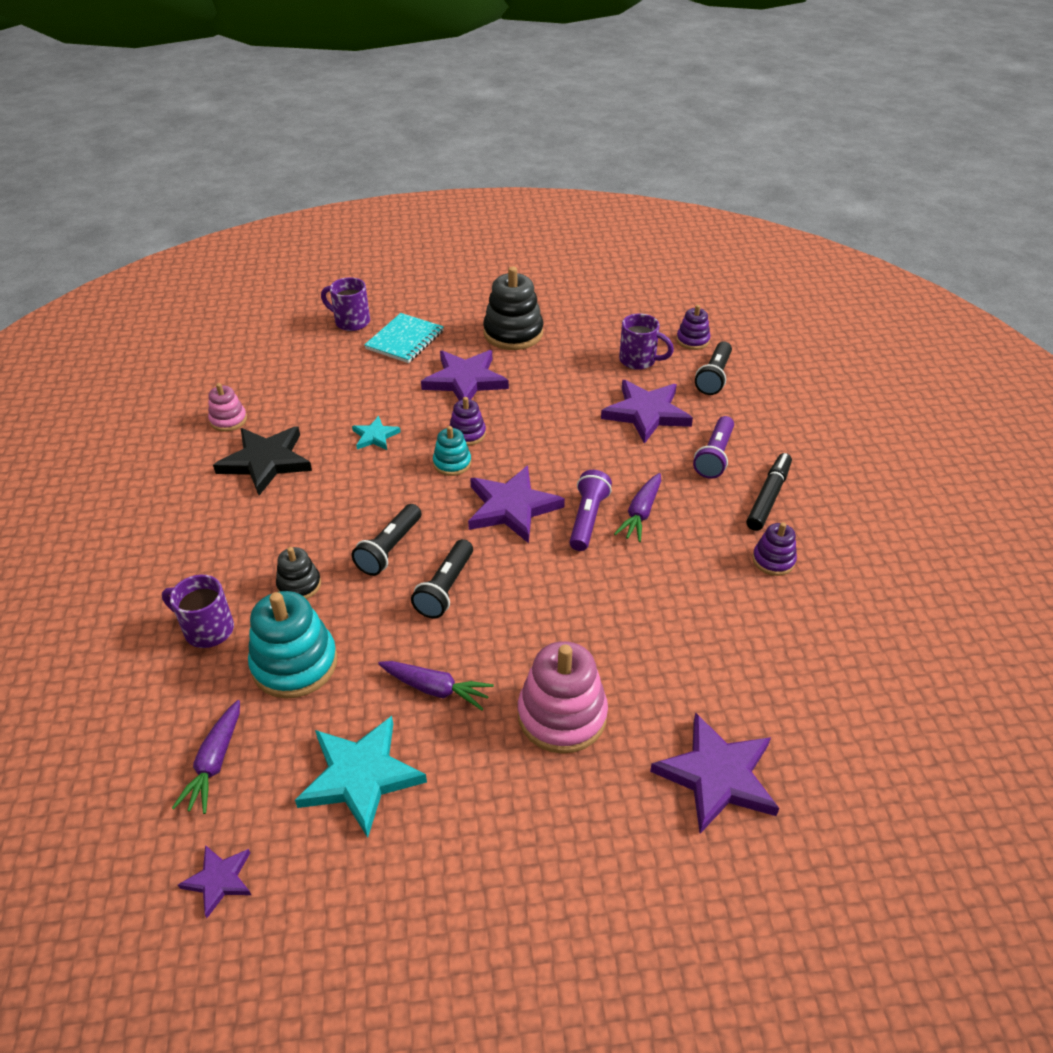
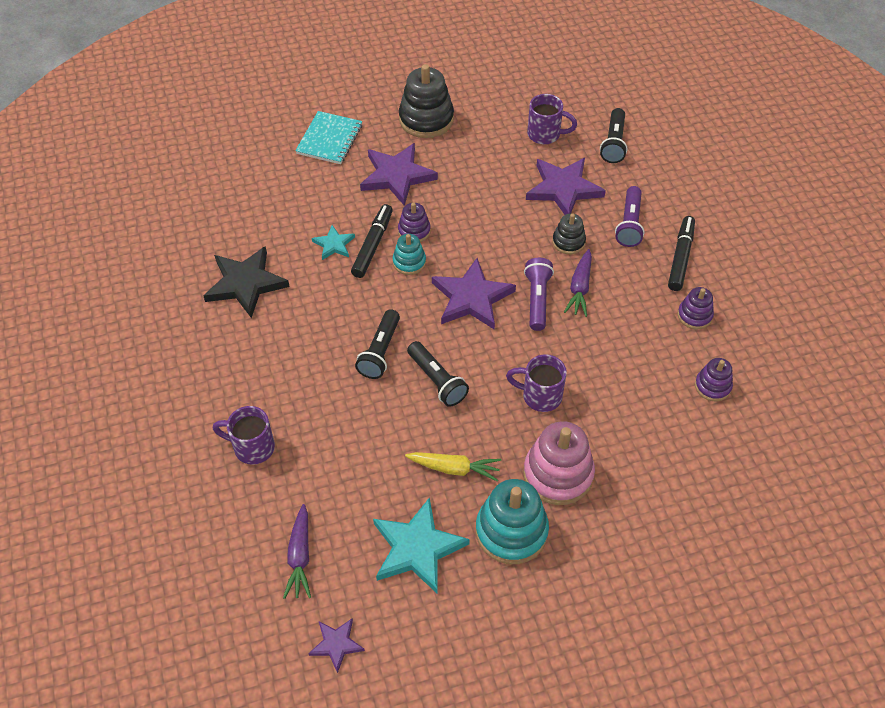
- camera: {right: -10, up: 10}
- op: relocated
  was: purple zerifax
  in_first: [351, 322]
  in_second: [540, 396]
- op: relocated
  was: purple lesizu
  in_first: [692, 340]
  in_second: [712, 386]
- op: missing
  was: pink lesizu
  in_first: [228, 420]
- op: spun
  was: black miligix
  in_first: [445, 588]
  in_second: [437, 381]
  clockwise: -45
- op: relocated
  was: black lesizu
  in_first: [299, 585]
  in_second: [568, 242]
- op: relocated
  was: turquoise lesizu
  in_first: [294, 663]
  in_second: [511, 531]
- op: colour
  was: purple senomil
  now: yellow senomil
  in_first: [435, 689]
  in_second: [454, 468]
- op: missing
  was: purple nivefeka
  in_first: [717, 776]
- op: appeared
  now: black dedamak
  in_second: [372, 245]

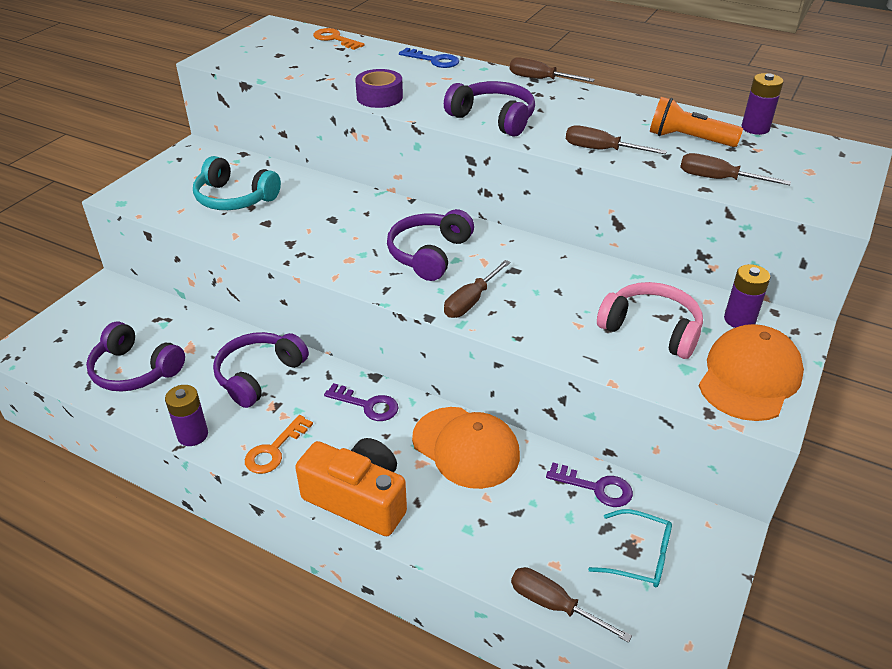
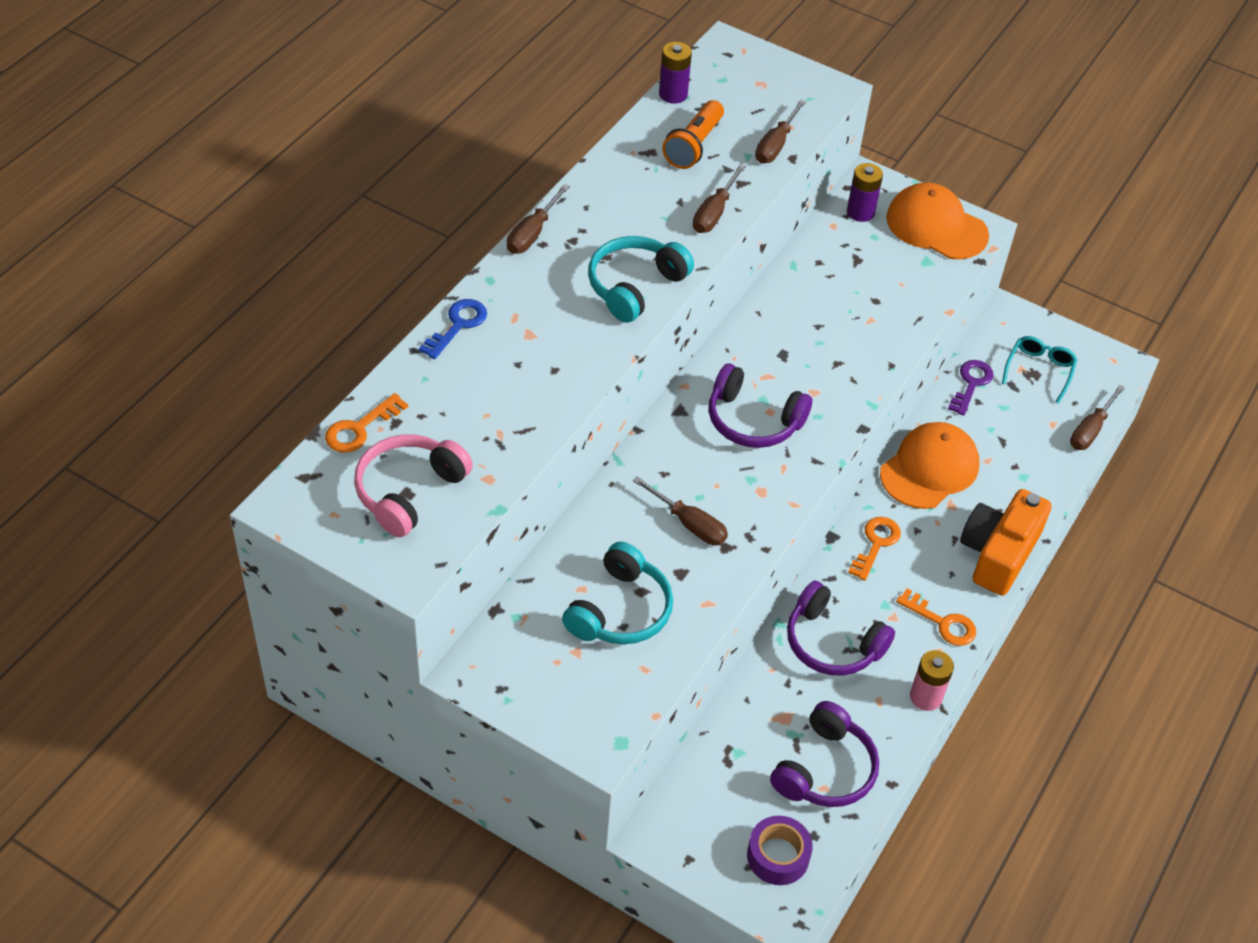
- camera: {right: -90, up: 10}
- op: relocated
  was: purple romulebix
  in_first: [379, 97]
  in_second: [778, 856]
- op: colour
  was: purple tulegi
  now: turquoise tulegi
  in_first: [493, 118]
  in_second: [635, 286]
- op: relocated
  was: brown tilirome
  in_first: [471, 301]
  in_second: [689, 524]
- op: relocated
  was: pink tulegi
  in_first: [651, 329]
  in_second: [408, 491]
- op: colour
  was: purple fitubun
  now: orange fitubun
  in_first: [367, 405]
  in_second: [876, 544]
- op: colour
  was: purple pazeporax
  now: pink pazeporax
  in_first: [193, 435]
  in_second: [925, 697]

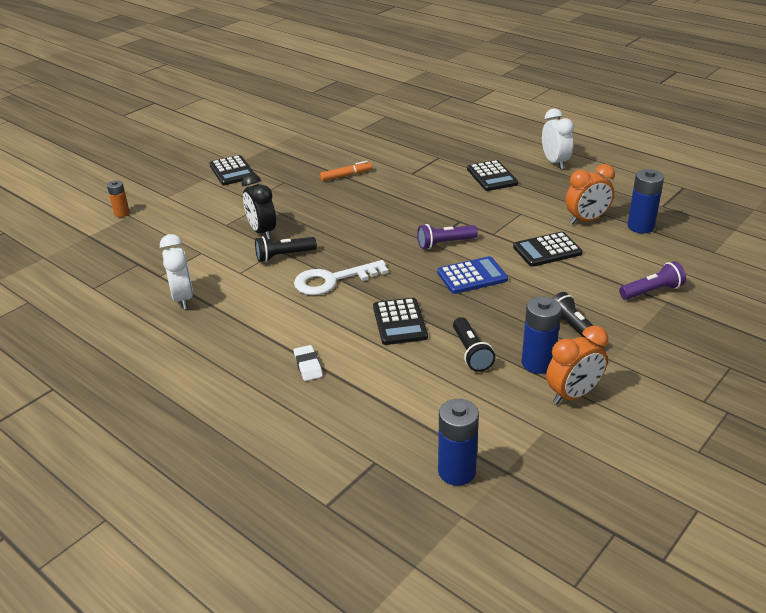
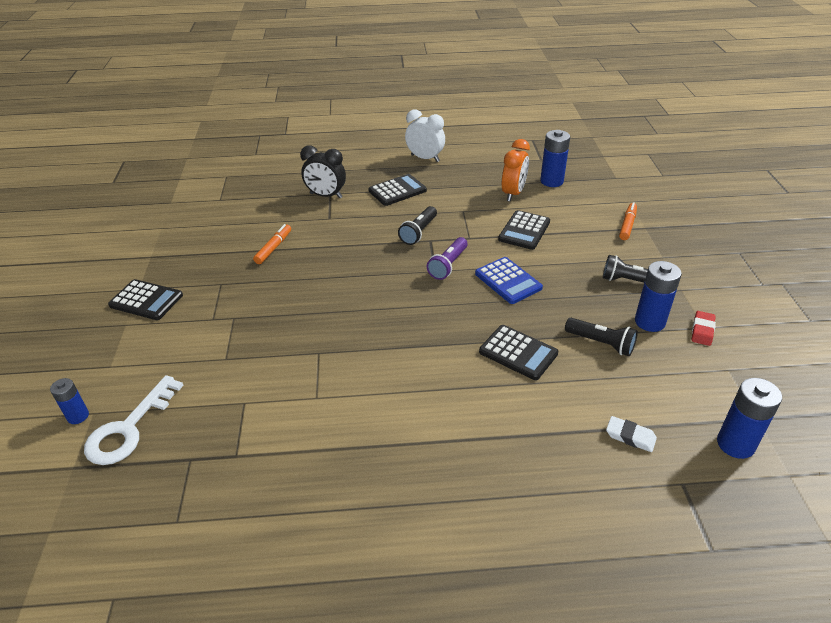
- camera: {right: -45, up: 5}
- op: spun
  was: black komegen
  in_first: [492, 176]
  in_second: [397, 191]
  clockwise: -60
- op: relocated
  was: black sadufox
  in_first: [262, 232]
  in_second: [326, 196]
- op: colour
  was: orange pazeporax
  now: blue pazeporax
  in_first: [122, 213]
  in_second: [78, 416]
- op: missing
  was: white sadufox
  in_first: [183, 298]
- op: relocated
  was: black miligix
  in_first: [284, 256]
  in_second: [419, 232]
- op: spun
  was: blue komegen
  in_first: [472, 276]
  in_second: [508, 281]
  clockwise: 120
- op: relocated
  was: white fitubun
  in_first: [332, 280]
  in_second: [128, 429]
- op: exchanged
  was: purple miligix
  now: orange dedamak
  in_first: [652, 291]
  in_second: [627, 225]
- op: exchanged
  was: orange sadufox
  now: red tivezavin
  in_first: [573, 395]
  in_second: [702, 330]
- op: relocated
  was: white tivezavin
  in_first: [308, 365]
  in_second: [630, 436]

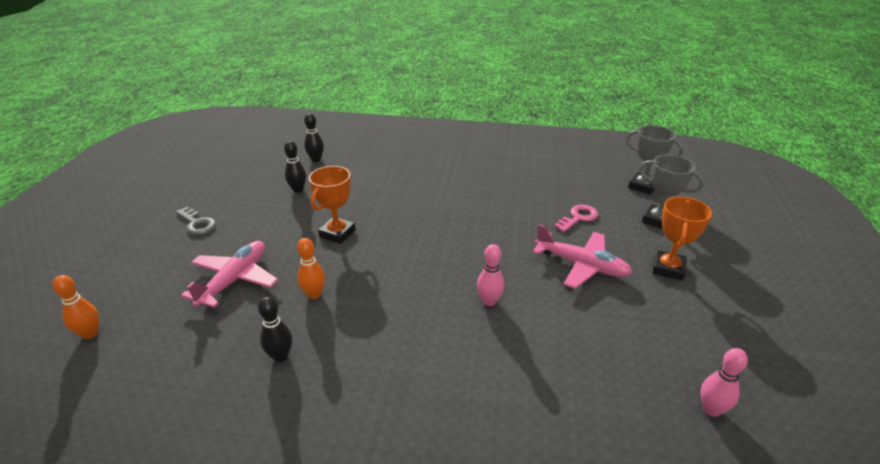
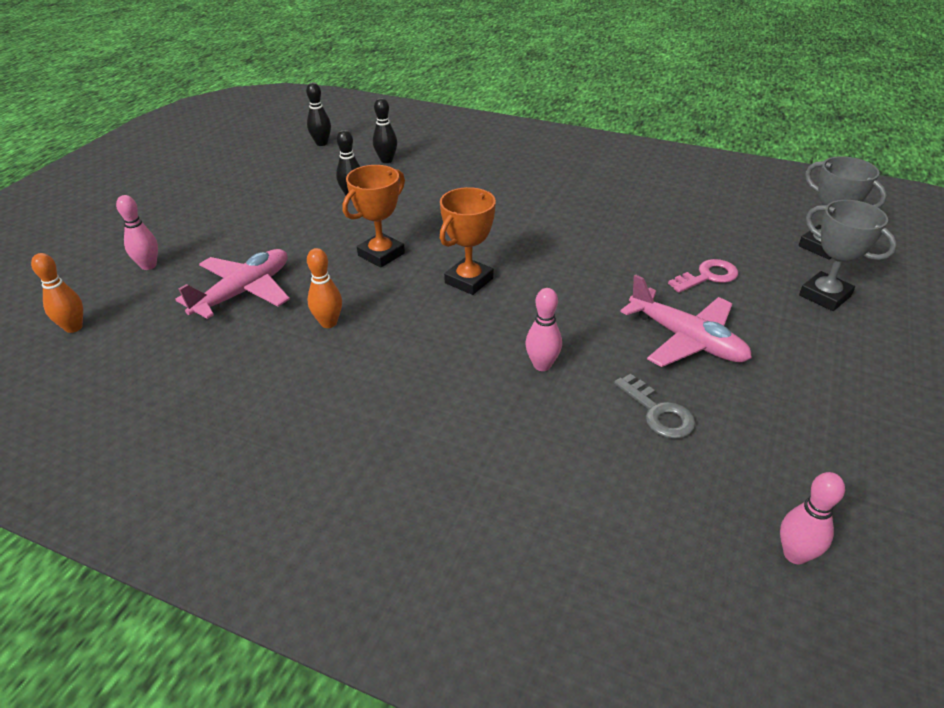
- camera: {right: 15, up: 5}
- op: relocated
  was: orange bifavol
  in_first: [668, 268]
  in_second: [469, 280]
- op: relocated
  was: grey fitubun
  in_first: [197, 224]
  in_second: [658, 412]
- op: relocated
  was: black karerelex
  in_first: [280, 356]
  in_second: [321, 143]
- op: appeared
  now: pink karerelex
  in_second: [148, 266]

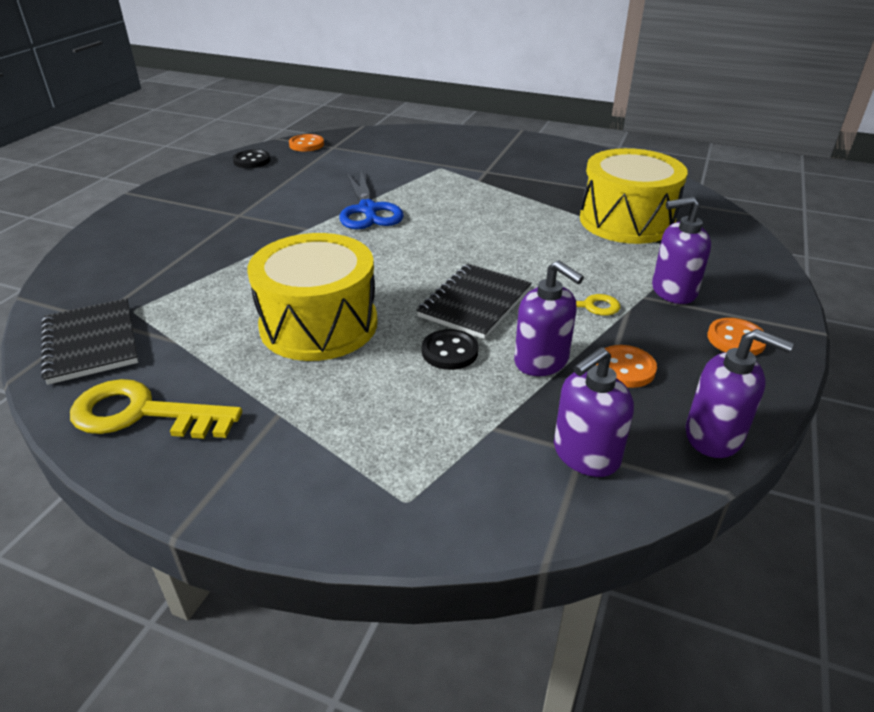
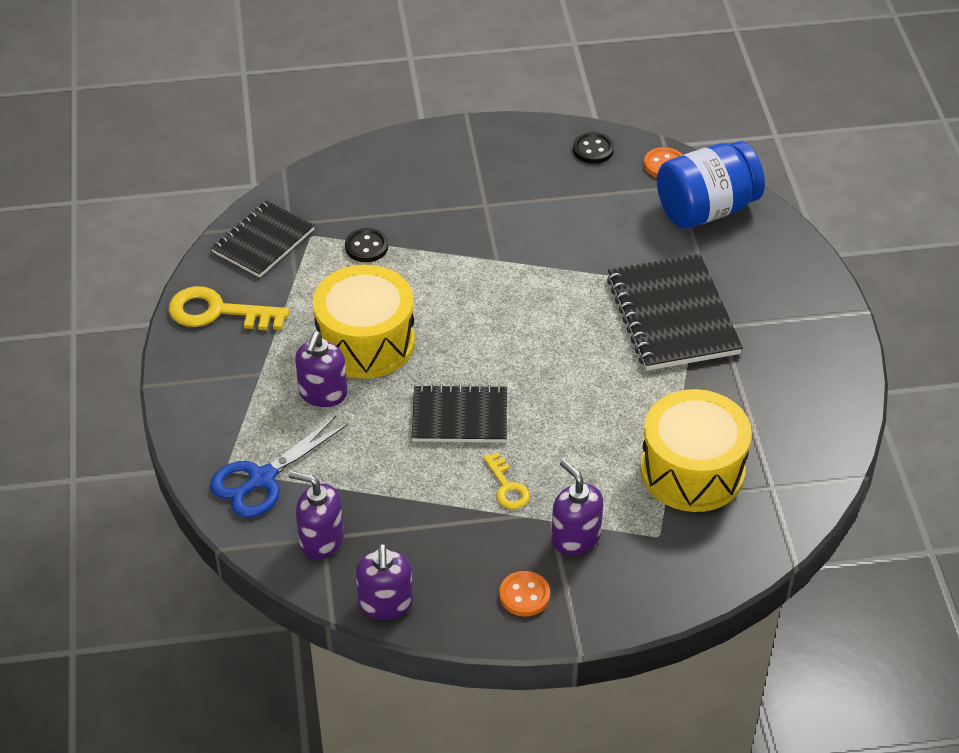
- camera: {right: 60, up: 10}
- op: relocated
  was: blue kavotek
  in_first: [368, 210]
  in_second: [262, 479]
- op: relocated
  was: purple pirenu
  in_first: [542, 361]
  in_second: [323, 394]
- op: relocated
  was: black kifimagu
  in_first: [449, 351]
  in_second: [366, 247]
- op: missing
  was: orange kifimagu
  in_first: [625, 368]
- op: spun
  was: yellow fitubun
  in_first: [143, 414]
  in_second: [218, 312]
  clockwise: -60
- op: appeared
  now: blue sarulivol
  in_second: [706, 209]
- op: appeared
  now: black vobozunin
  in_second: [672, 315]

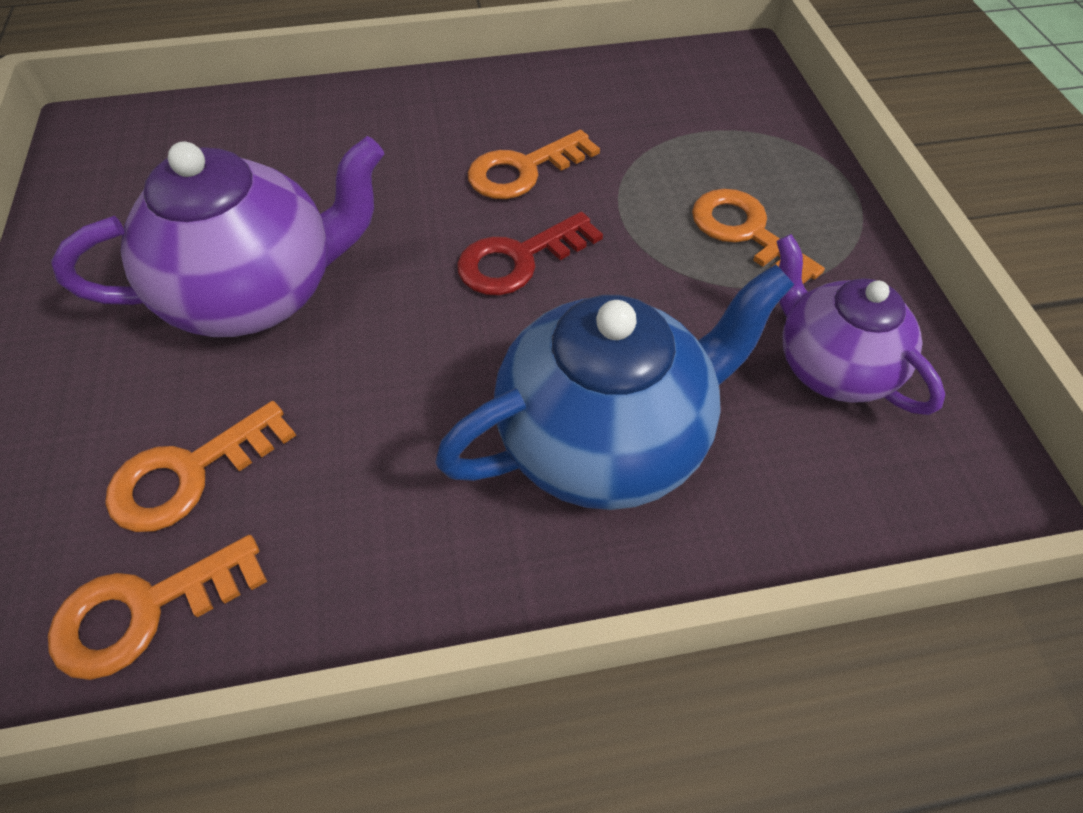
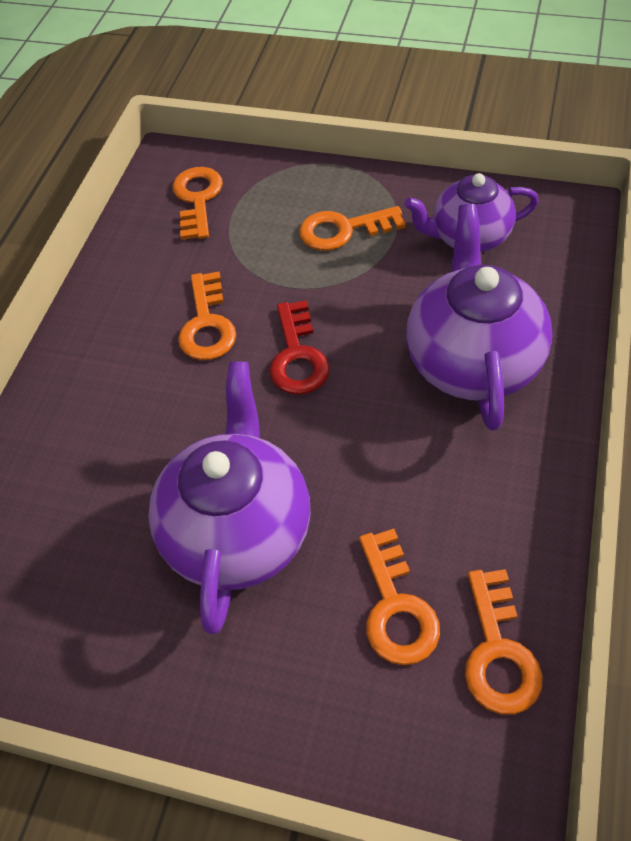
- camera: {right: -60, up: 0}
- op: colour
  was: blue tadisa
  now: purple tadisa
  in_first: [606, 439]
  in_second: [472, 361]
- op: appeared
  now: orange fitubun
  in_second: [197, 199]

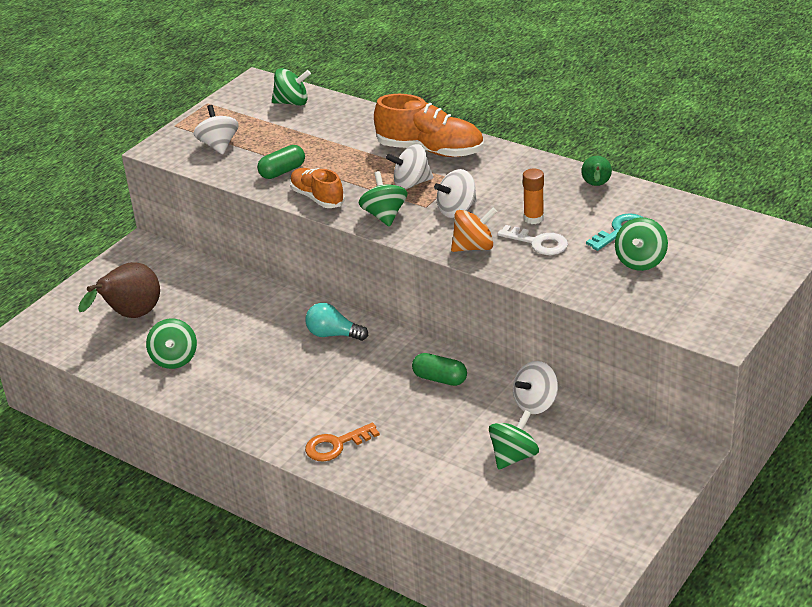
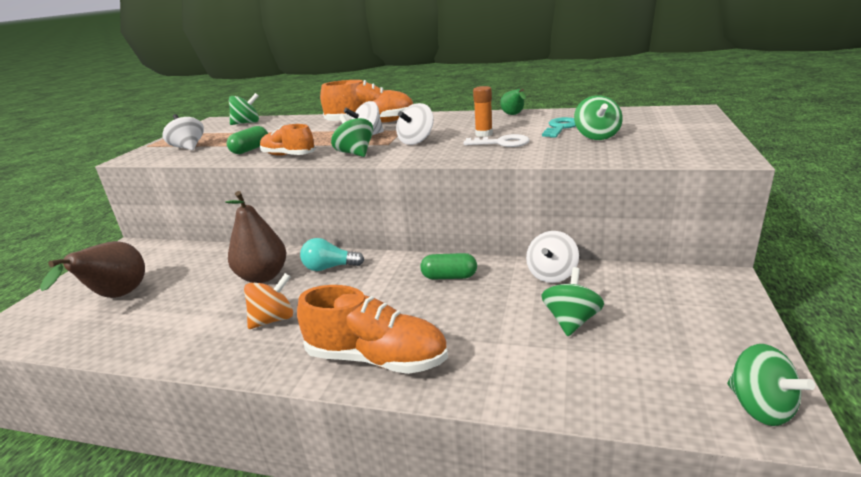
- camera: {right: -20, up: -10}
- op: relocated
  was: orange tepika
  in_first: [474, 247]
  in_second: [273, 319]
- op: relocated
  was: green tepika
  in_first: [174, 359]
  in_second: [760, 407]
- op: exchanged
  was: orange fitubun
  now: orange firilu
  in_first: [336, 445]
  in_second: [376, 358]
- op: appeared
  now: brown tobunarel
  in_second: [263, 276]

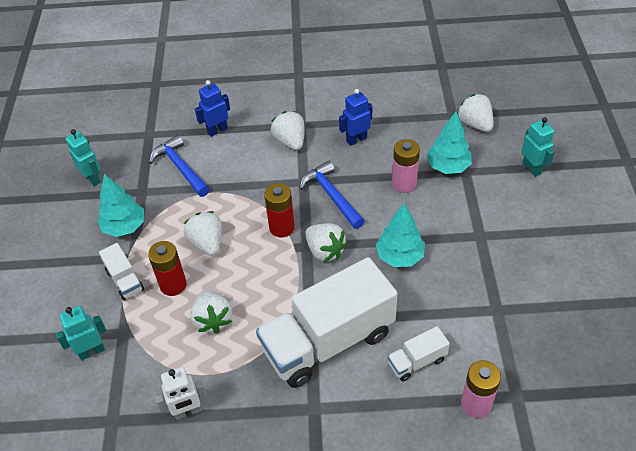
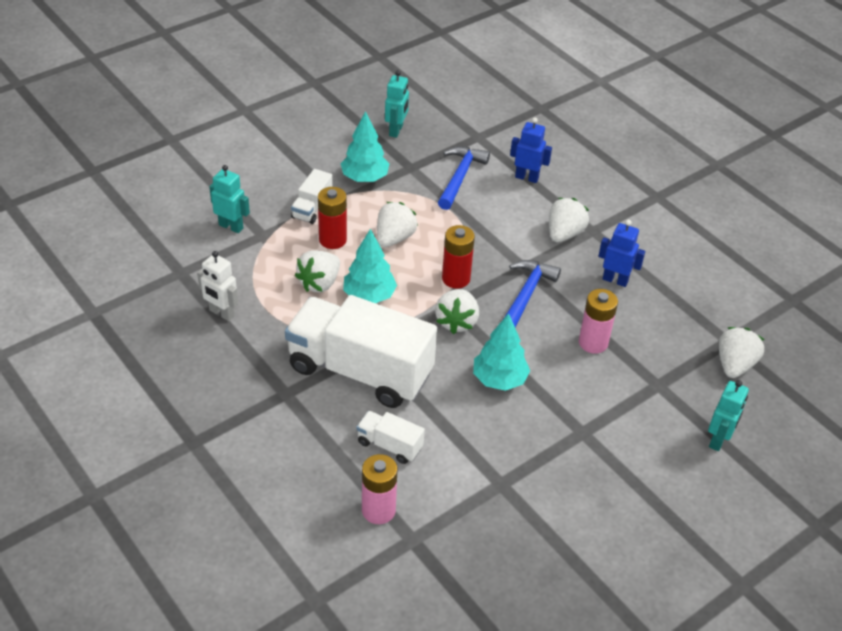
- camera: {right: 50, up: -5}
- op: relocated
  was: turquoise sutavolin
  in_first: [448, 167]
  in_second: [369, 296]

